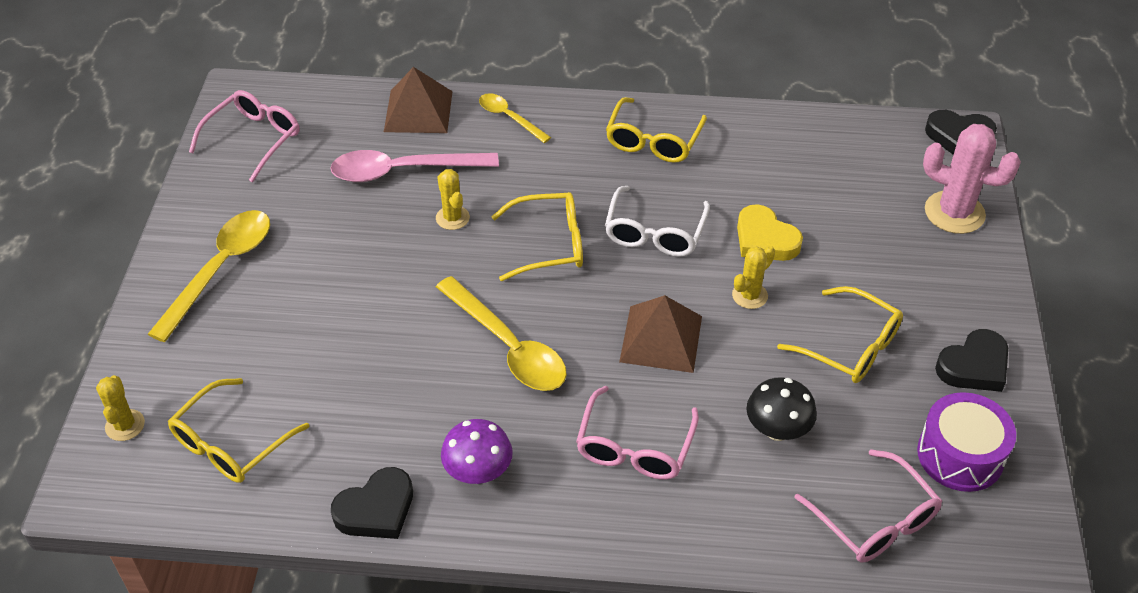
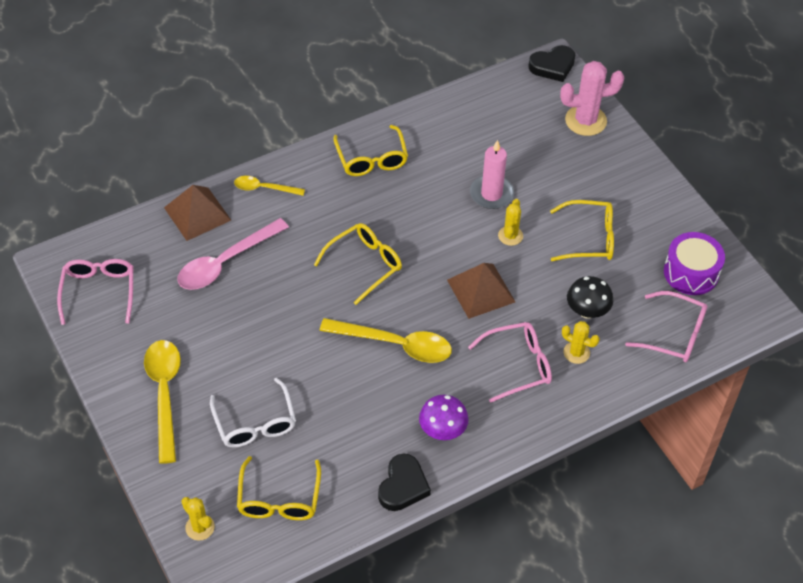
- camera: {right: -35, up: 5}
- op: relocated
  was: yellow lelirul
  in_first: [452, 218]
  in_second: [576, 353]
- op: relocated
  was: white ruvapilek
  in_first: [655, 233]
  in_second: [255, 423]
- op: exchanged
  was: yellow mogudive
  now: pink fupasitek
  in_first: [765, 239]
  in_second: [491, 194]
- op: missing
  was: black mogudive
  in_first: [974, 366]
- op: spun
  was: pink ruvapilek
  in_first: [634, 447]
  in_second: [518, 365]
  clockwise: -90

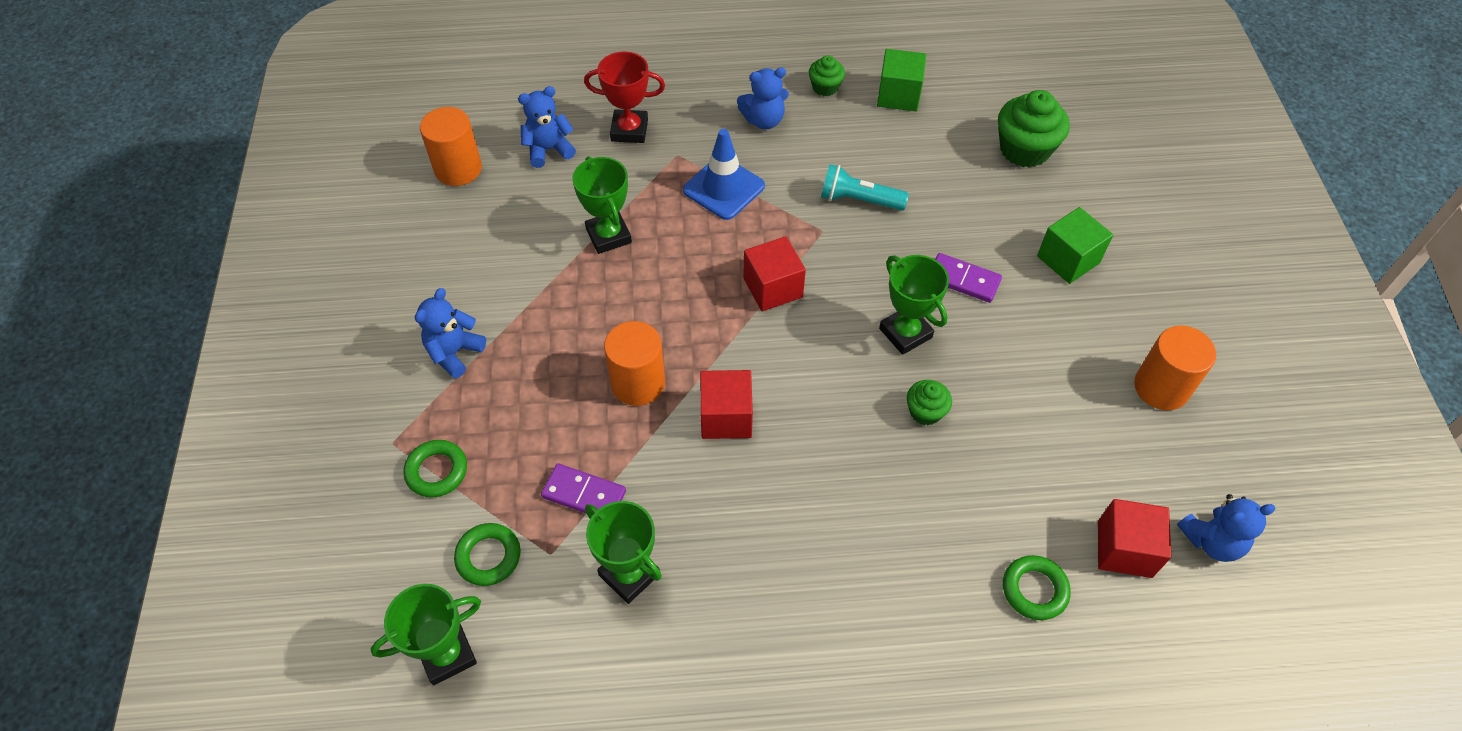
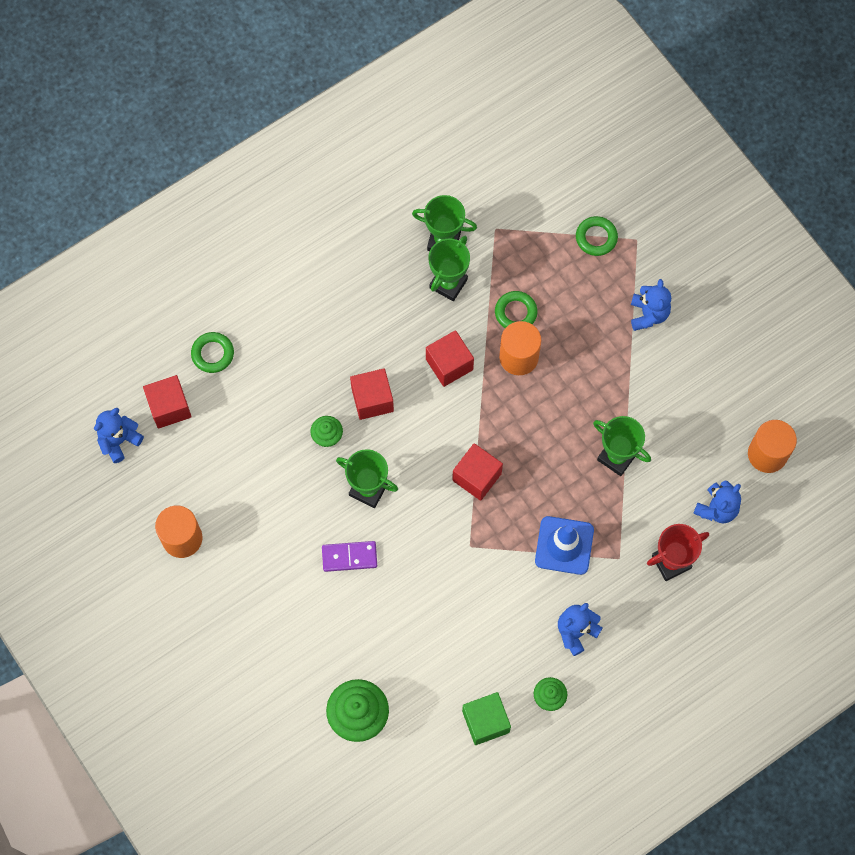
- camera: {right: 150, up: 15}
- op: missing
  was: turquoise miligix
  in_first: [858, 200]
- op: missing
  was: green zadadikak
  in_first: [1068, 259]
- op: missing
  was: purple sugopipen
  in_first: [584, 494]
- op: relocated
  was: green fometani
  in_first: [488, 557]
  in_second: [515, 312]
- op: relocated
  was: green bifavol
  in_first: [447, 654]
  in_second: [448, 283]
- op: appeared
  now: red zadadikak
  in_second: [372, 399]

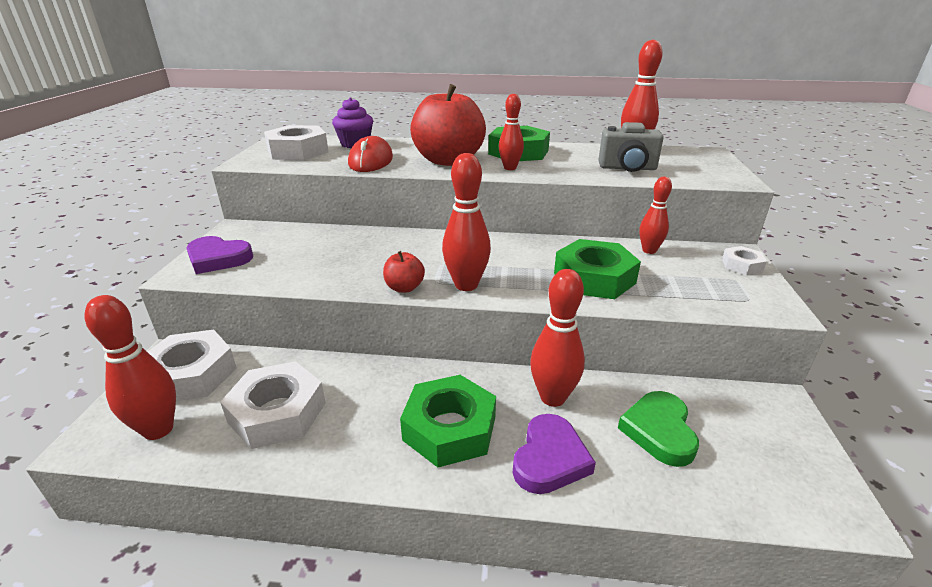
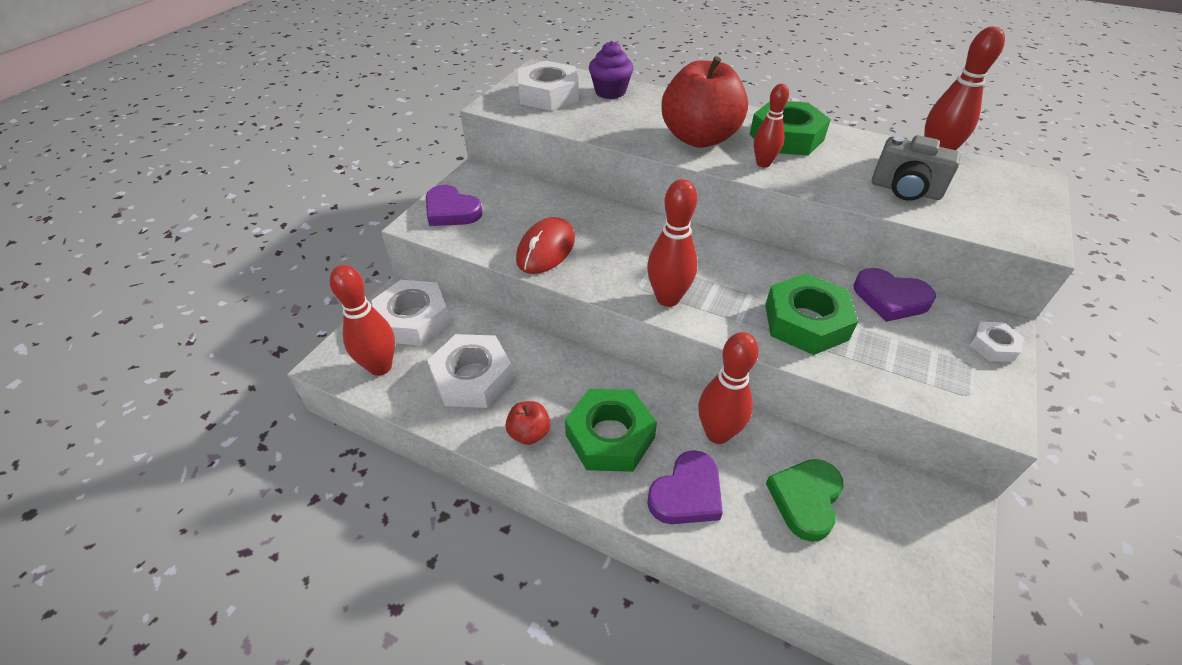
- camera: {right: 20, up: 15}
- op: relocated
  was: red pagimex
  in_first: [371, 161]
  in_second: [546, 249]
- op: exchanged
  was: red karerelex
  now: purple mogudive
  in_first: [649, 250]
  in_second: [890, 298]
- op: relocated
  was: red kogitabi
  in_first: [404, 288]
  in_second: [529, 433]

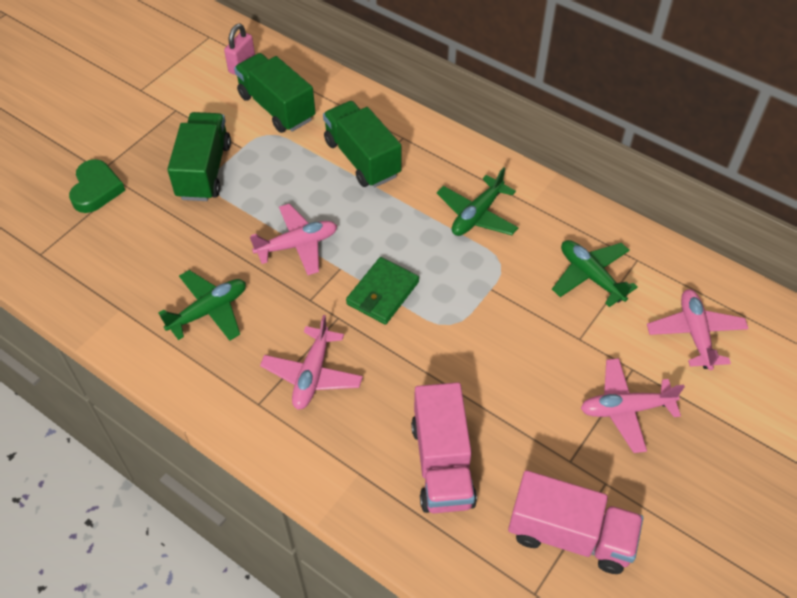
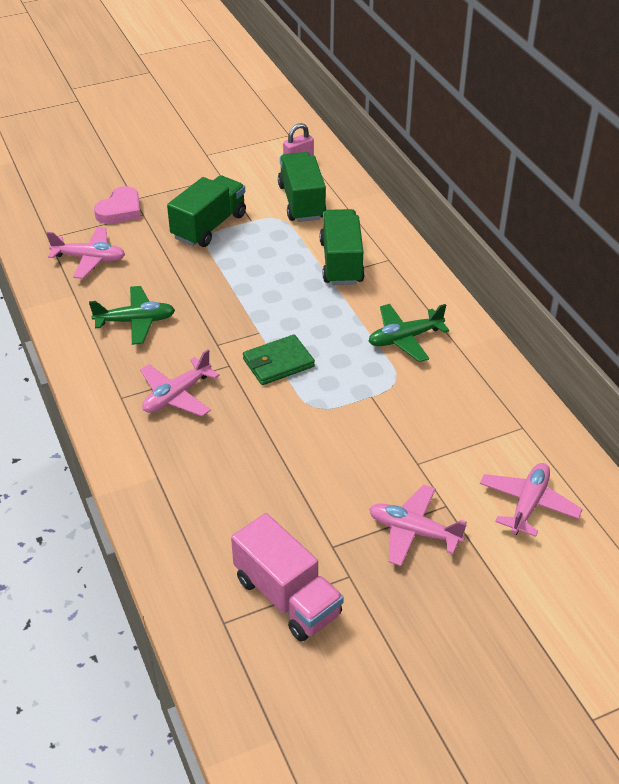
- camera: {right: 30, up: -10}
- op: colour
  was: green mogudive
  now: pink mogudive
  in_first: [96, 189]
  in_second: [120, 210]
- op: relocated
  was: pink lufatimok
  in_first: [297, 245]
  in_second: [89, 259]
- op: missing
  was: green lufatimok
  in_first: [590, 276]
- op: missing
  was: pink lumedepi
  in_first: [442, 464]

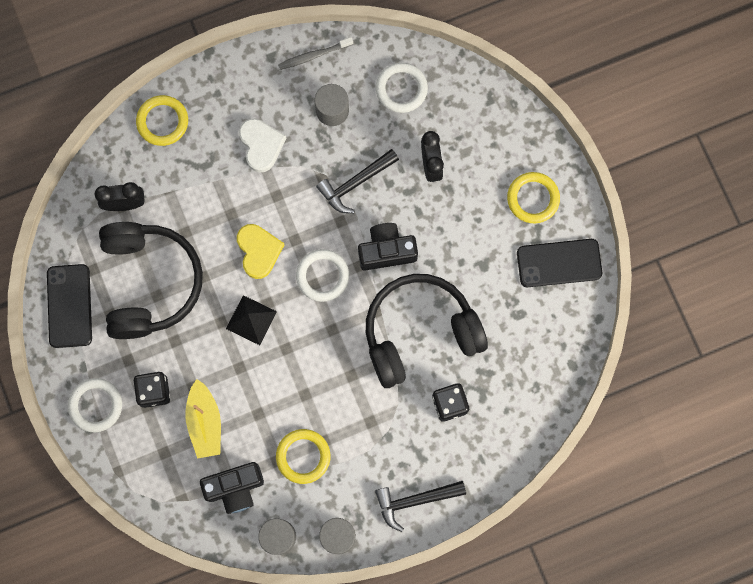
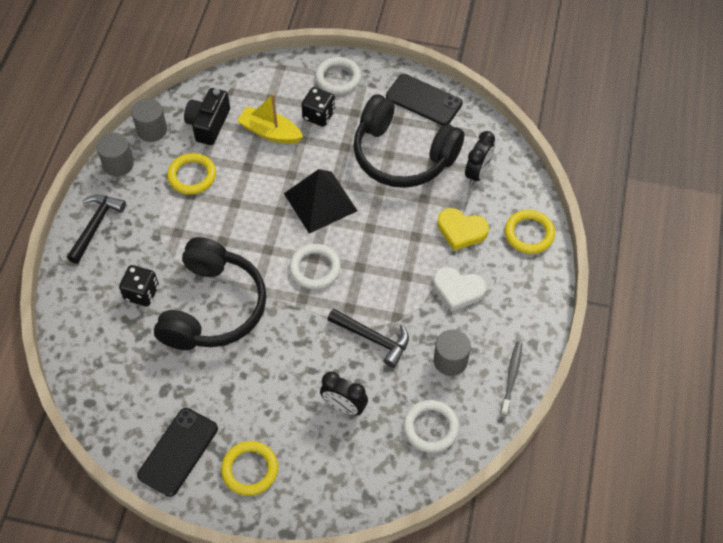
- camera: {right: 125, up: -20}
- op: spun
  was: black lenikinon
  in_first: [355, 183]
  in_second: [373, 338]
  clockwise: 120
- op: missing
  was: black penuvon
  in_first: [386, 251]
- op: relocated
  was: yellow mogudive
  in_first: [258, 251]
  in_second: [461, 230]
- op: size
  was: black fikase
  in_first: [251, 320]
  in_second: [320, 202]
  ratio: 1.56

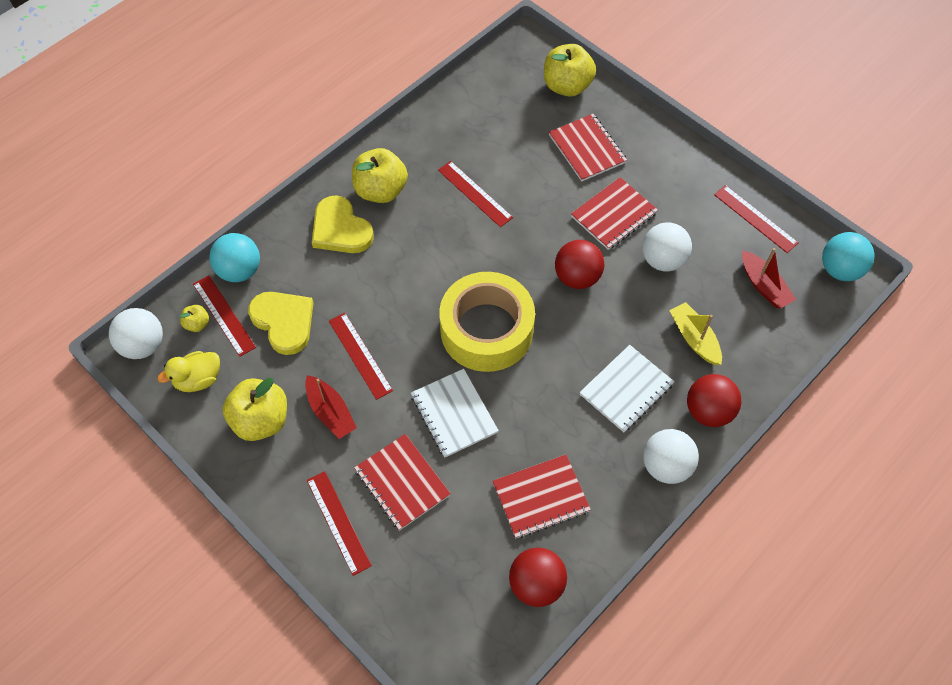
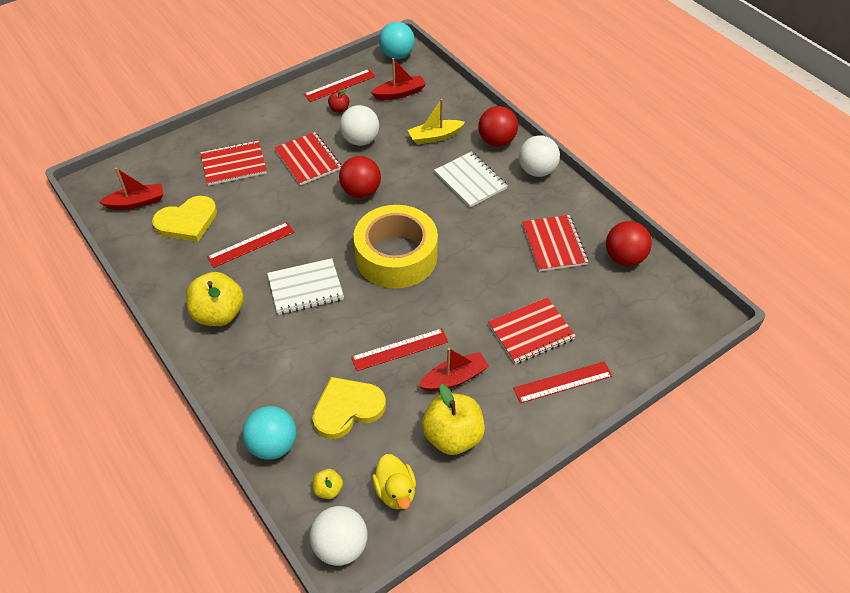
- camera: {right: -80, up: -10}
- op: missing
  was: yellow kogitabi
  in_first: [567, 86]
- op: relocated
  was: yellow mogudive
  in_first: [340, 229]
  in_second: [187, 221]
- op: missing
  was: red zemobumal
  in_first: [224, 315]
- op: relocated
  was: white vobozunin
  in_first: [454, 414]
  in_second: [305, 288]
- op: appeared
  now: red kogitabi
  in_second: [339, 109]
- op: appeared
  now: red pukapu
  in_second: [136, 202]

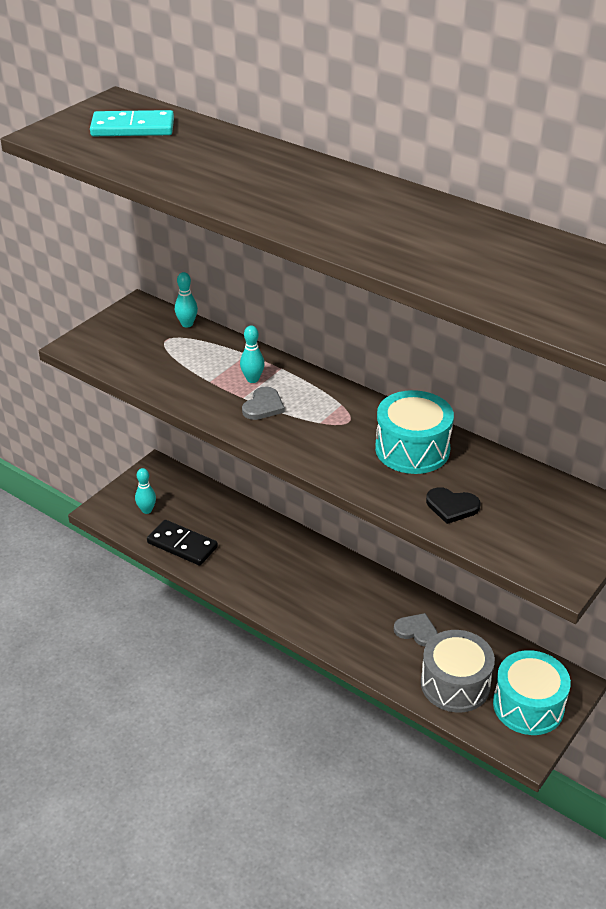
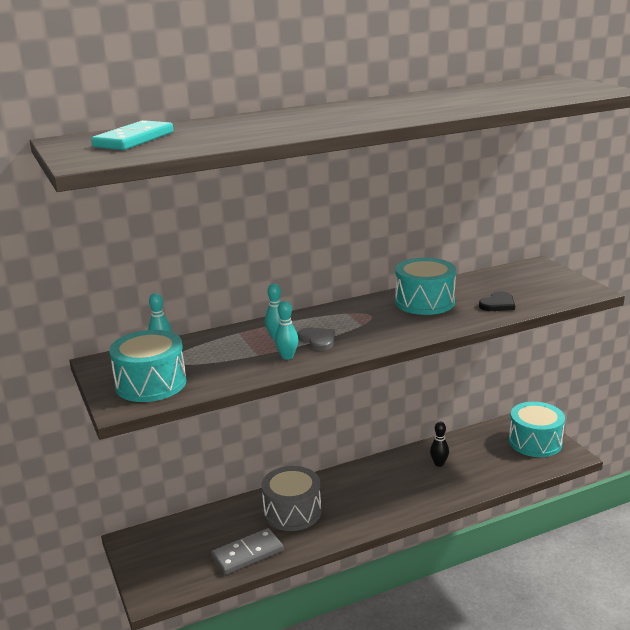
- camera: {right: -60, up: -15}
- op: relocated
  was: turquoise karerelex
  in_first: [147, 510]
  in_second: [287, 356]
- op: colour
  was: black sugopipen
  now: grey sugopipen
  in_first: [182, 545]
  in_second: [247, 554]
- op: exchanged
  was: grey mogudive
  now: black karerelex
  in_first: [416, 631]
  in_second: [439, 464]
- op: relocated
  was: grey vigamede
  in_first: [455, 684]
  in_second: [292, 512]
- op: appeared
  now: turquoise vigamede
  in_second: [151, 384]

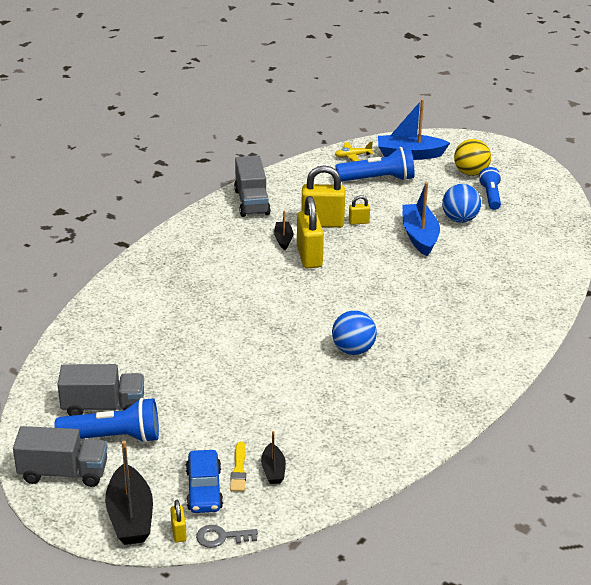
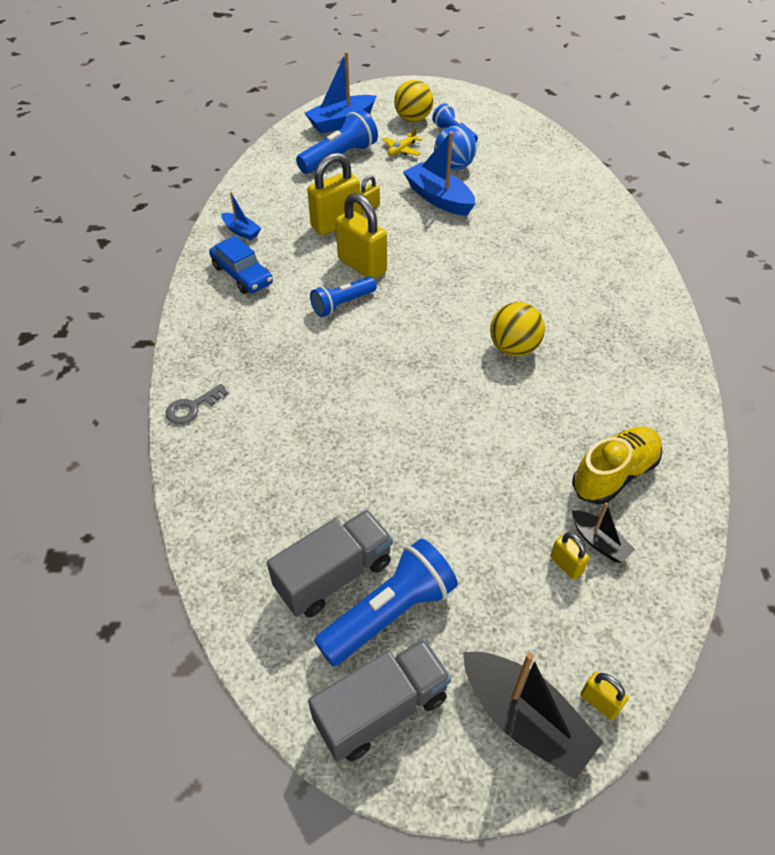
- camera: {right: -35, up: 15}
- op: relocated
  was: yellow lufatimok
  in_first: [352, 156]
  in_second: [402, 150]
- op: exchanged
  was: grey lumedepi
  now: blue pukapu
  in_first: [251, 202]
  in_second: [241, 231]
- op: missing
  was: black pukapu
  in_first: [283, 239]
- op: colour
  was: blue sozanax
  now: yellow sozanax
  in_first: [353, 350]
  in_second: [513, 348]
- op: exchanged
  was: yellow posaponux
  now: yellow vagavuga
  in_first: [239, 469]
  in_second: [566, 565]
- op: relocated
  was: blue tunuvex
  in_first: [204, 489]
  in_second: [242, 275]
- op: relocated
  was: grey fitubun
  in_first: [221, 537]
  in_second: [192, 407]
- op: appeared
  now: blue miligix
  in_second: [342, 304]
- op: appeared
  now: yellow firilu
  in_second: [614, 474]

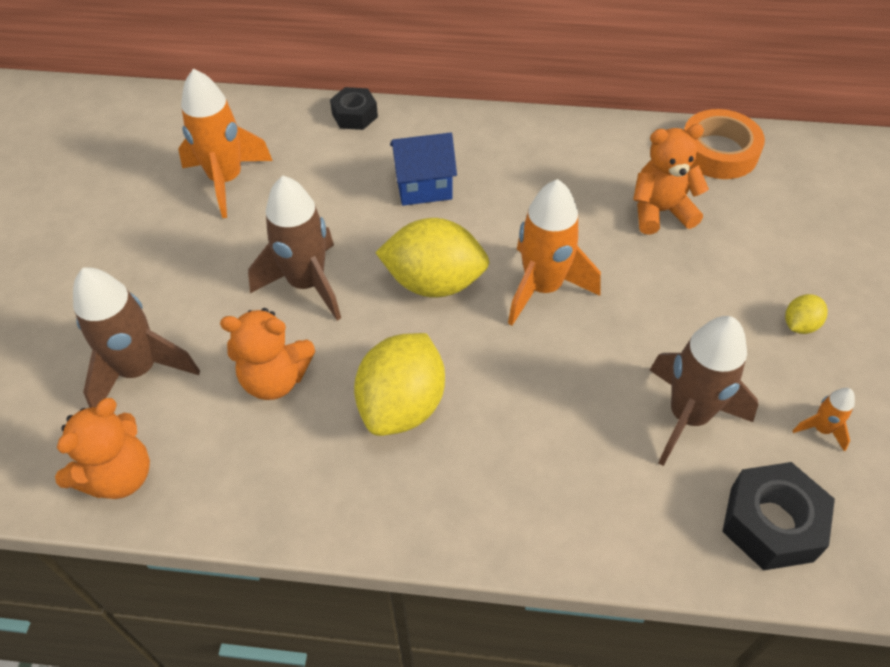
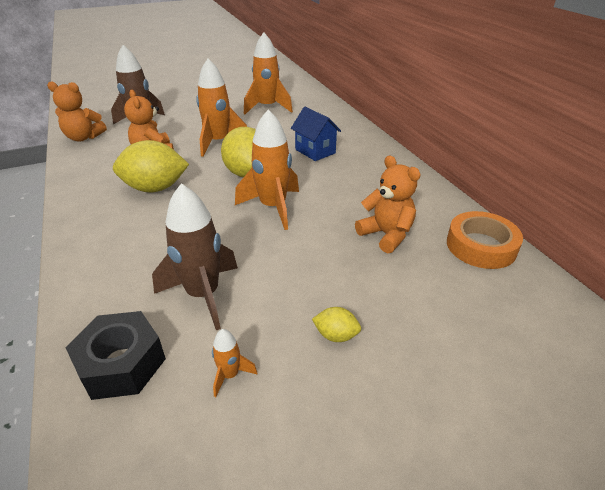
- camera: {right: 60, up: -15}
- op: missing
  was: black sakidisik
  in_first: [355, 115]
- op: colour
  was: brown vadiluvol
  now: orange vadiluvol
  in_first: [307, 284]
  in_second: [218, 142]

